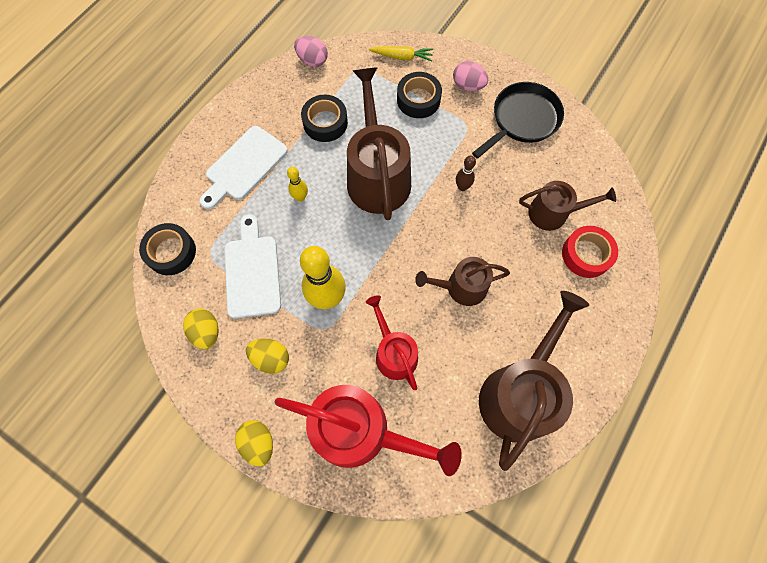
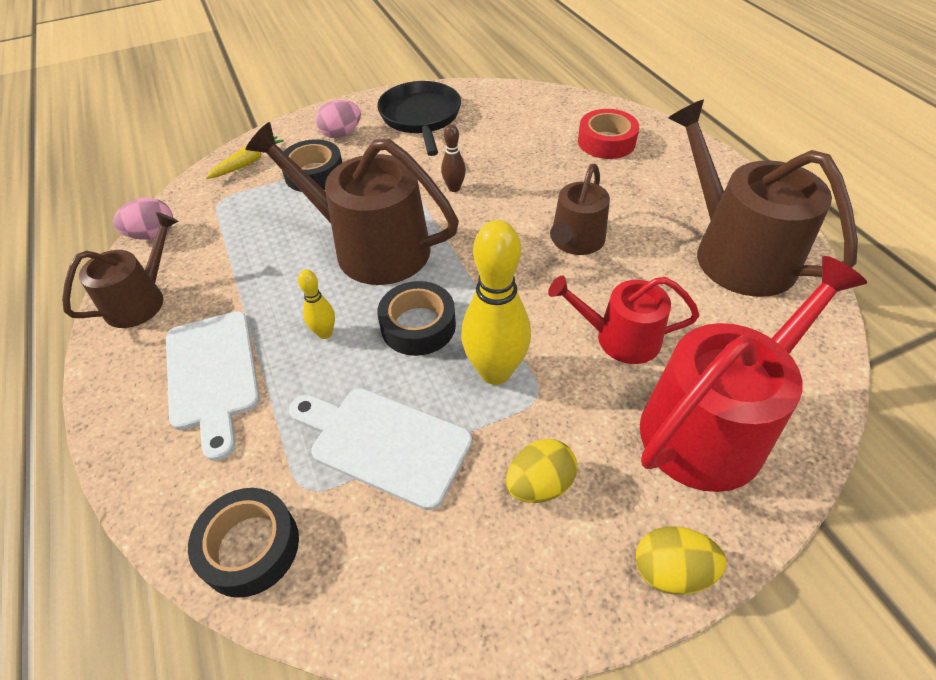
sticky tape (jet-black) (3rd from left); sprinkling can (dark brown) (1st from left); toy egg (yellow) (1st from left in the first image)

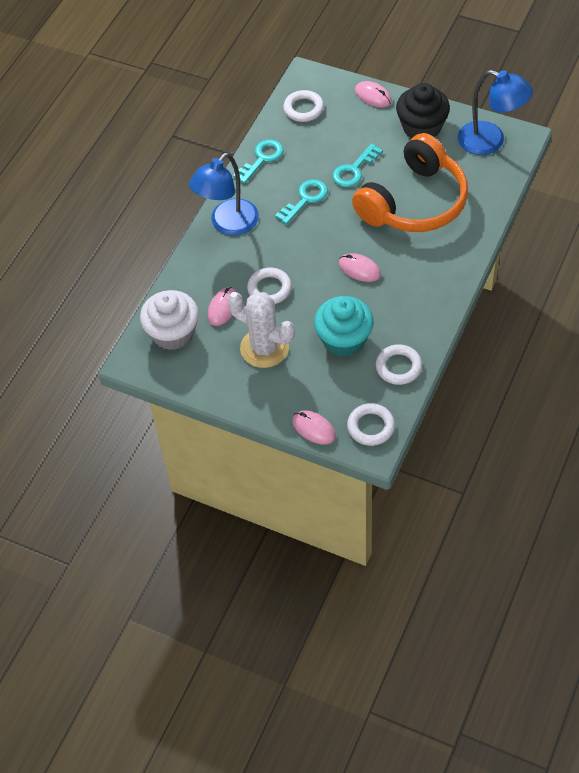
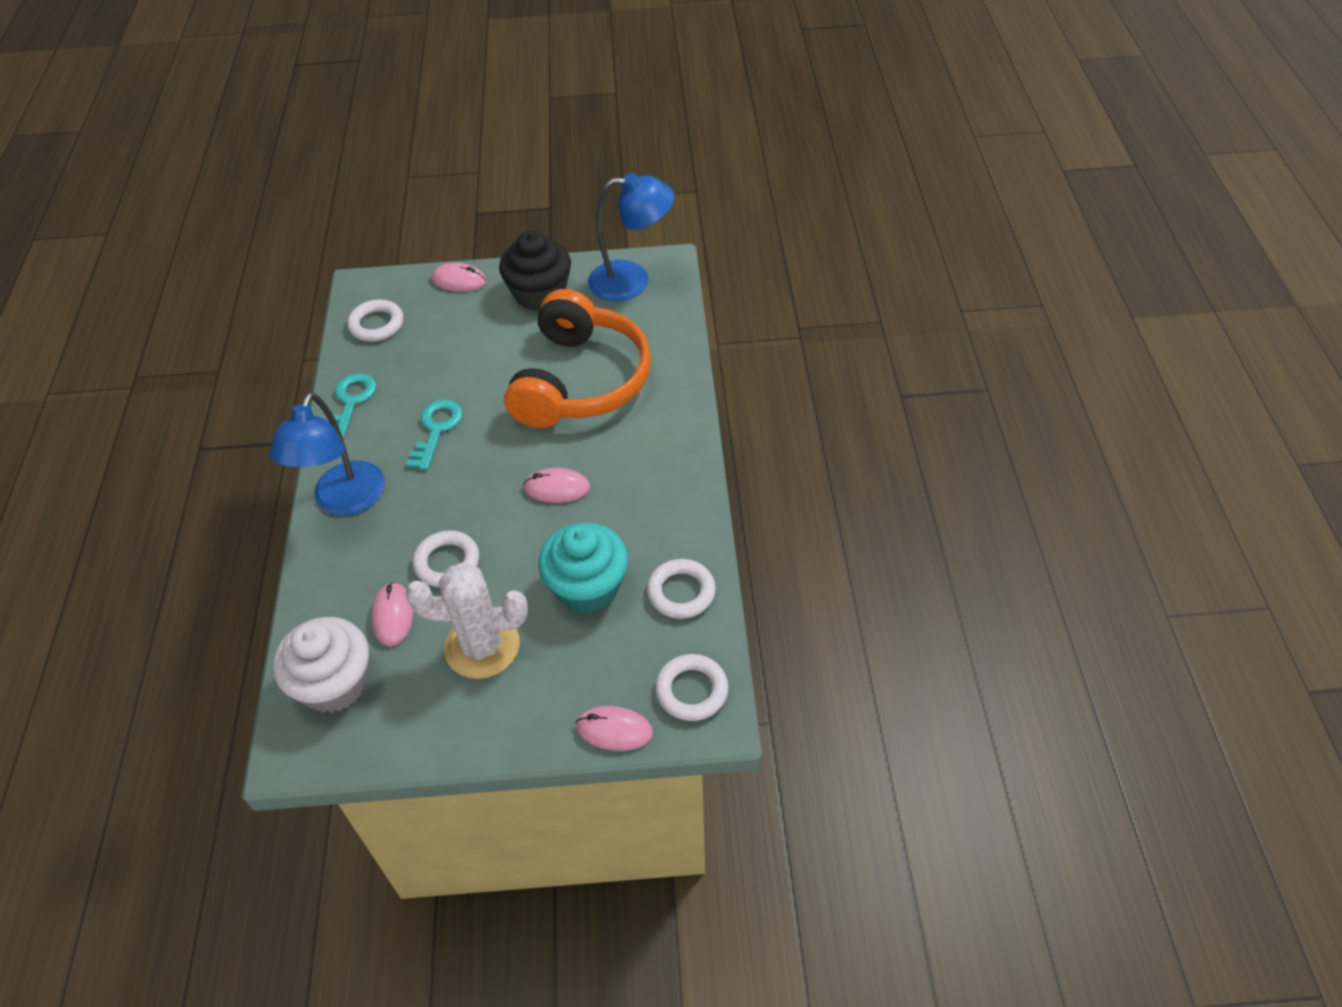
door key (teal) (3rd from left in the first image)

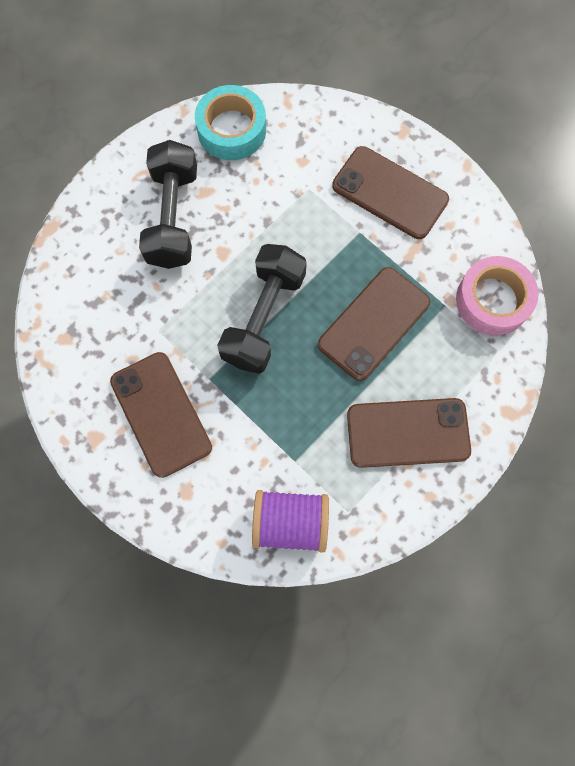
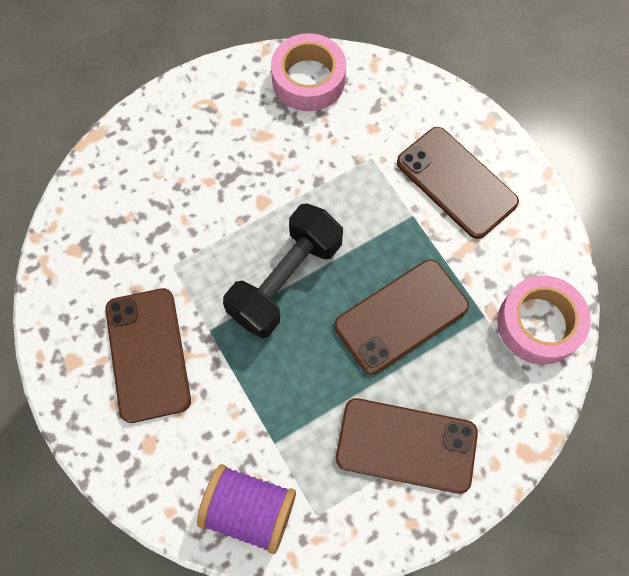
sticky tape (pink) (1st from left); hand weight (jet-black) (1st from left in the first image)

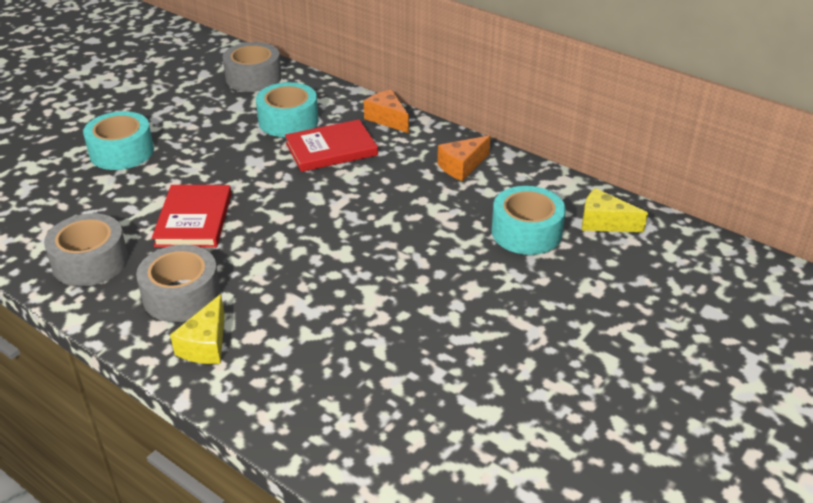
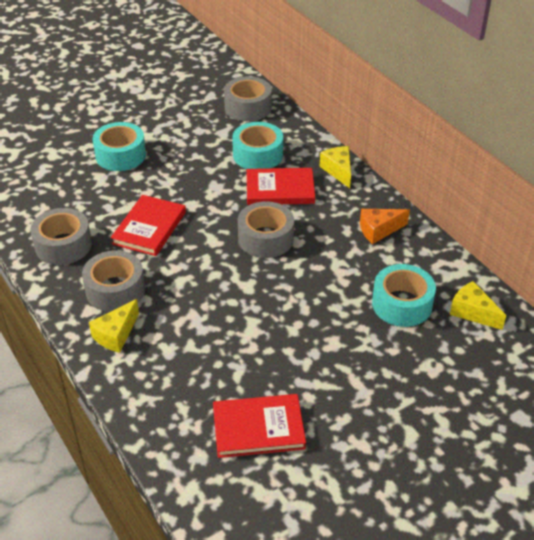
piece of cheese (yellow) (2nd from left); sticky tape (grey) (4th from left); book (crimson) (2nd from left)

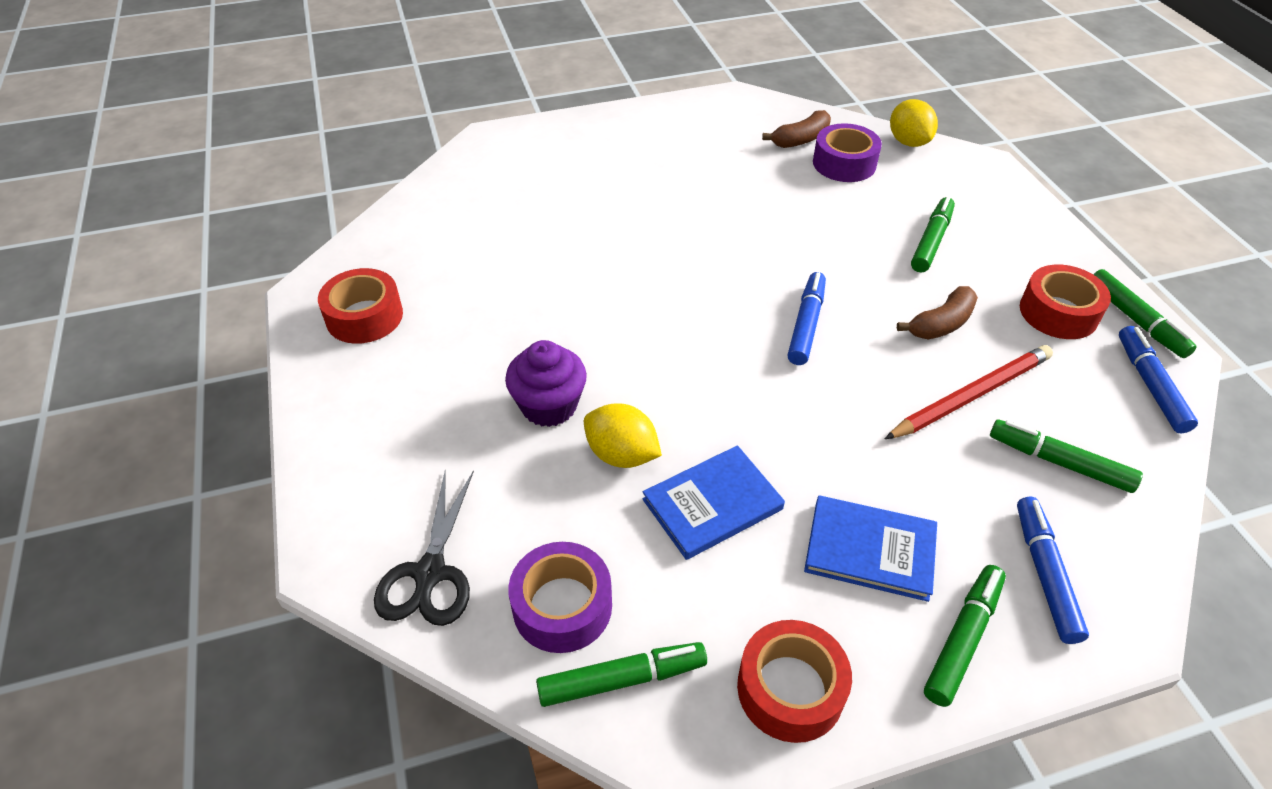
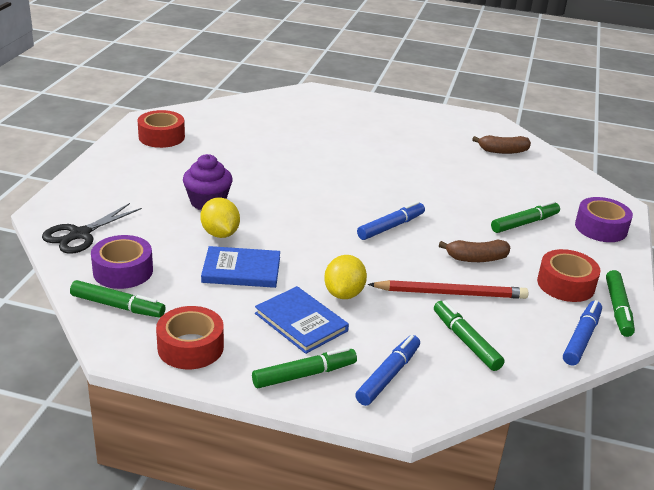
citrus fruit (yellow) (2nd from left); sticky tape (purple) (2nd from left)

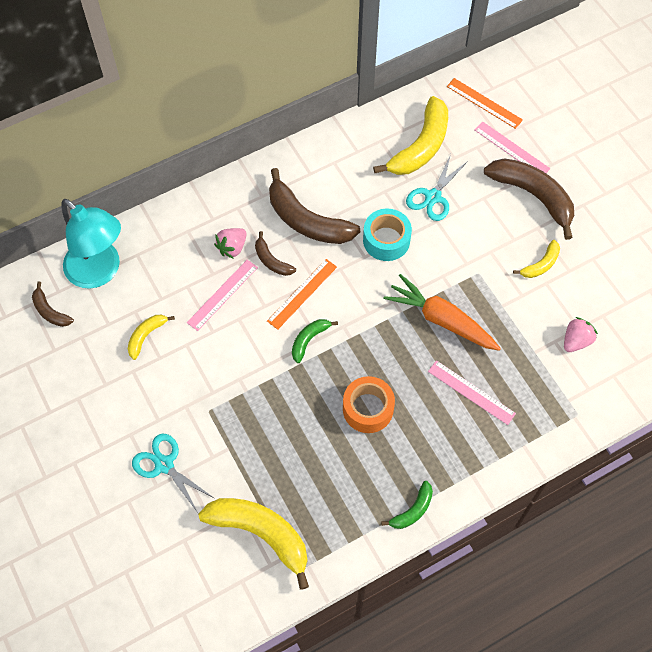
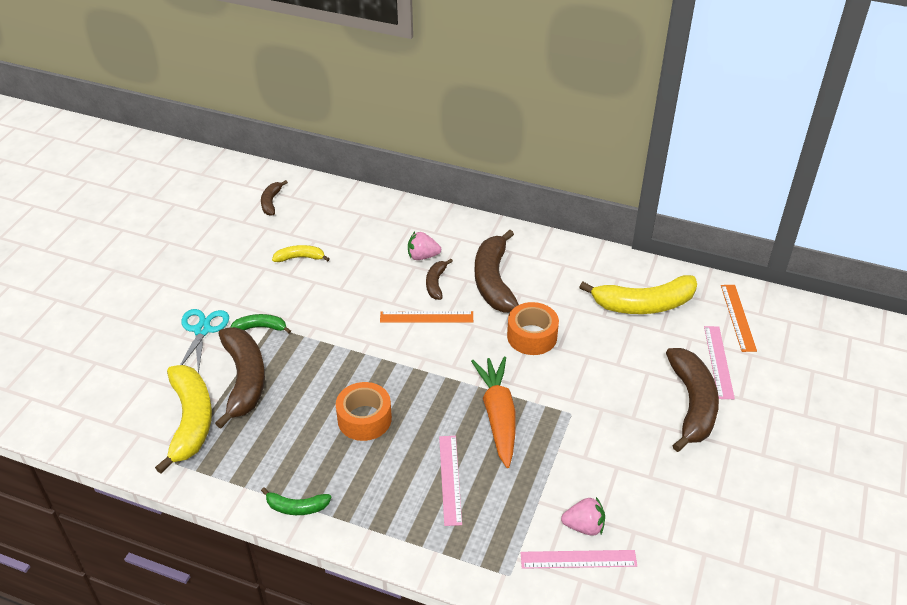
pair of scissors (teal) (2nd from left in the first image); desk lamp (teal); sticky tape (bright orange) (2nd from left); banana (yellow) (4th from left in the first image); ruler (pink) (2nd from left); banana (emerald) (1st from left); banana (dark brown) (1st from left)

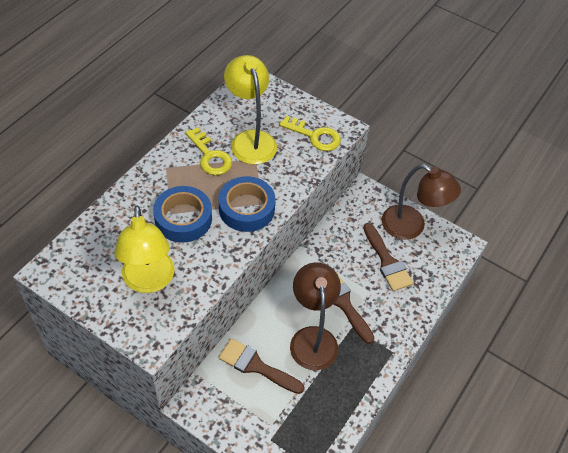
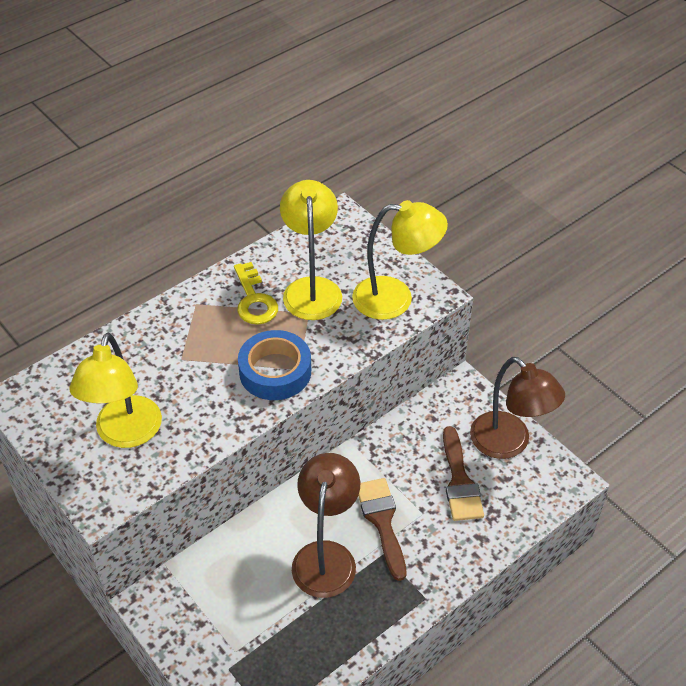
desk lamp (yellow) (3rd from left); sticky tape (royal blue) (1st from left in the first image); brush (dark brown) (1st from left in the first image)

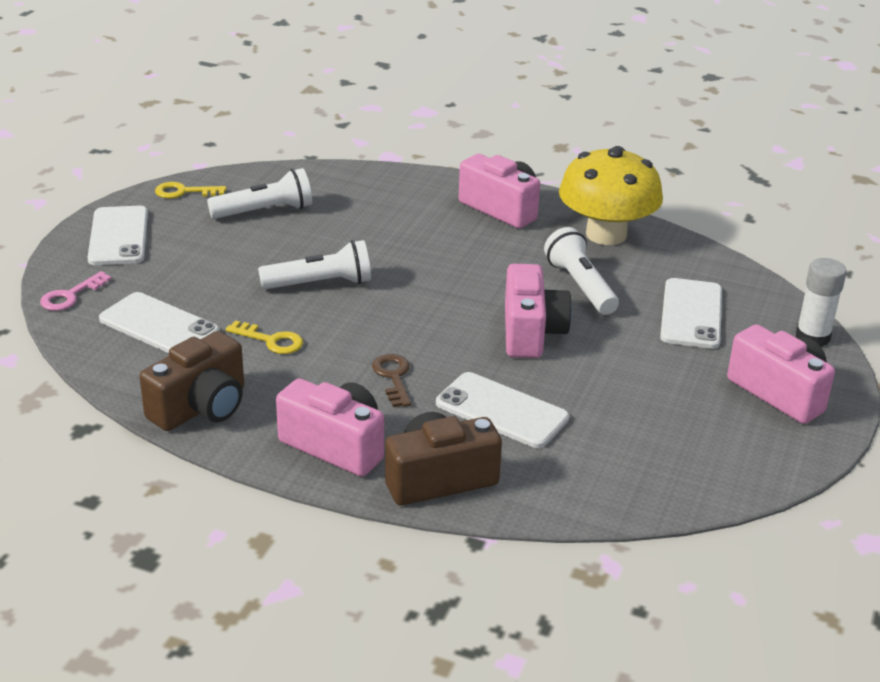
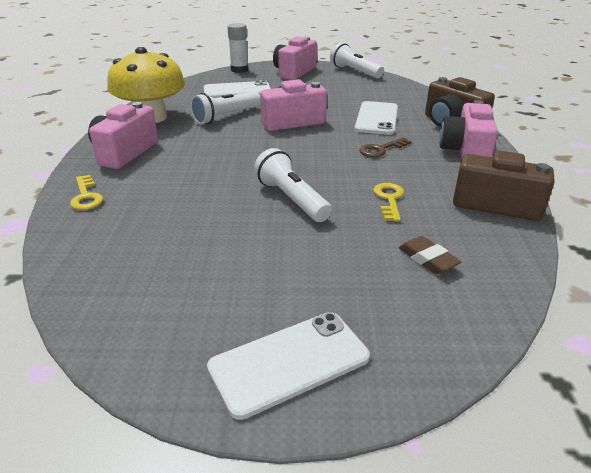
torch (pure white) (3rd from left); door key (yellow) (1st from left); door key (pink); eraser (dark brown)

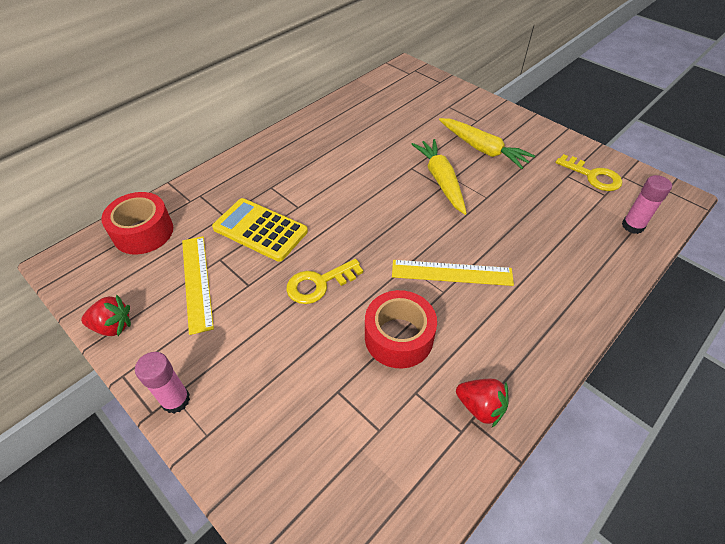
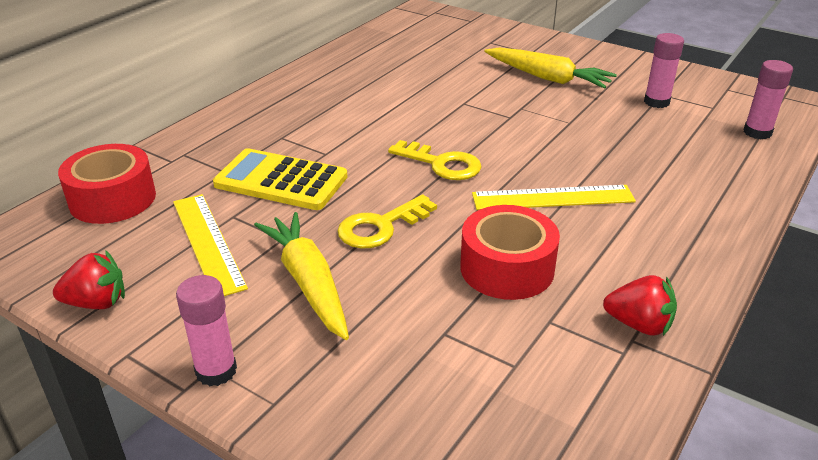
carrot (yellow) (1st from left); door key (yellow) (2nd from left); glue stick (pink) (2nd from left)

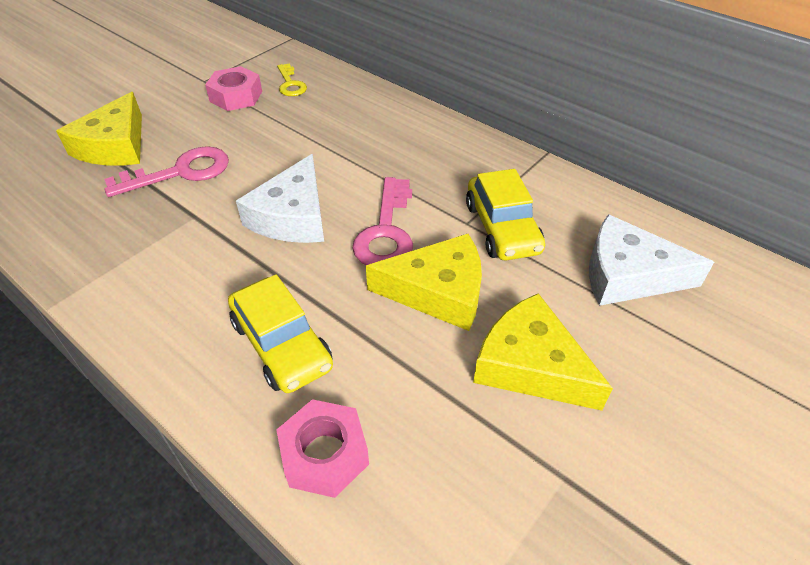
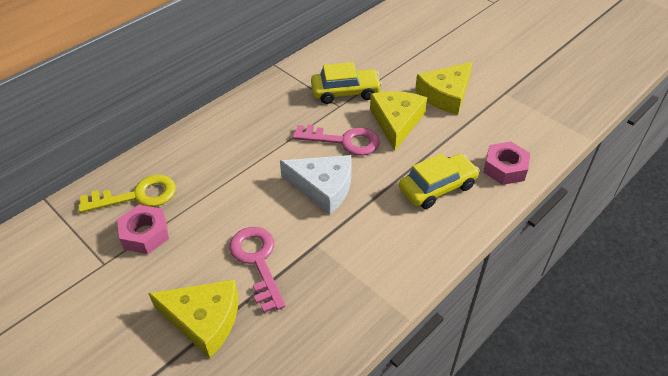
door key (yellow); piece of cheese (pure white) (2nd from left in the first image)

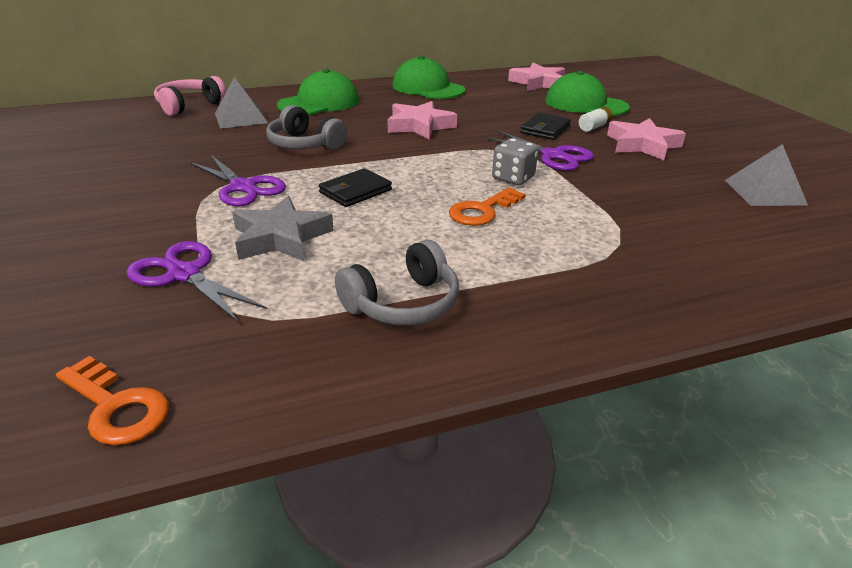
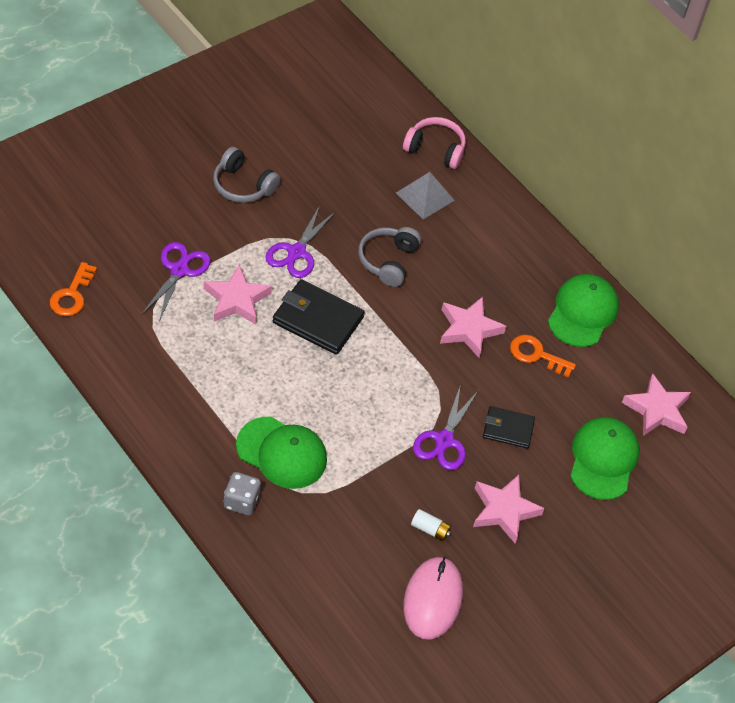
baseball cap (emerald) (1st from left); battery (pure white); dice (grey); computer mouse (pink); billfold (jet-black) (1st from left); door key (bright orange) (2nd from left); star shape (pink) (1st from left); headset (grey) (1st from left)

